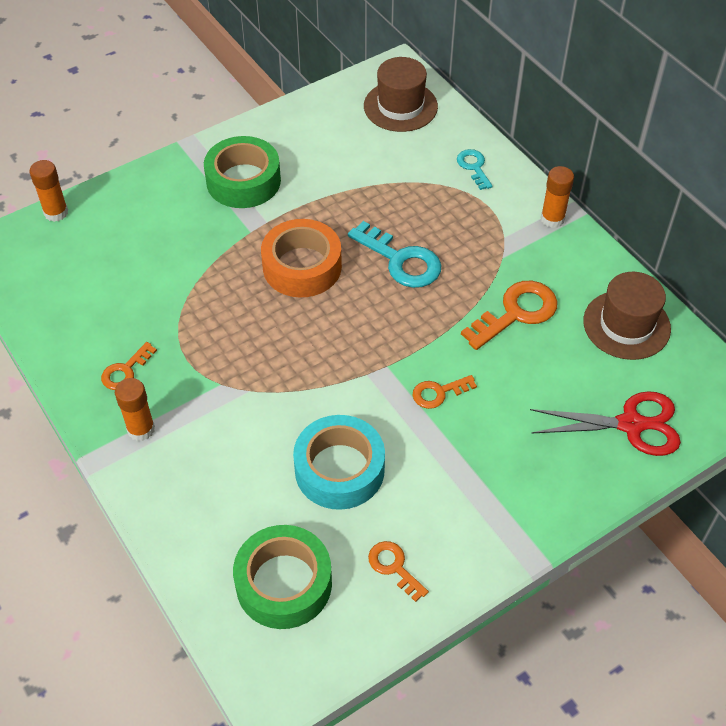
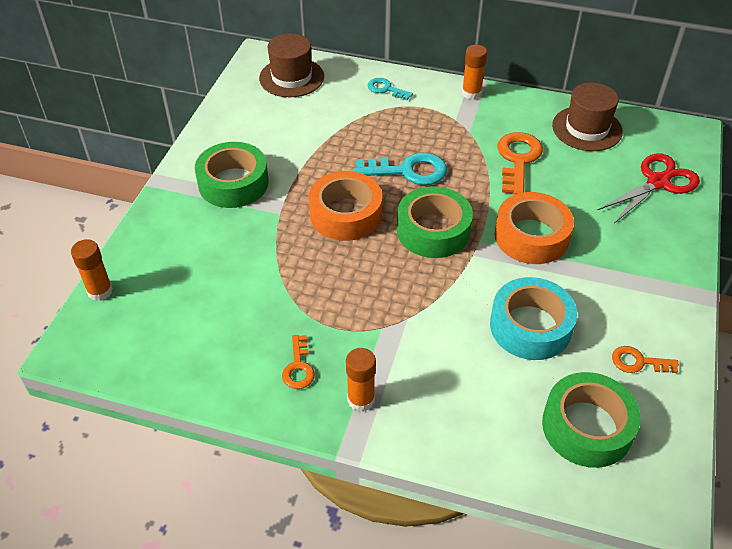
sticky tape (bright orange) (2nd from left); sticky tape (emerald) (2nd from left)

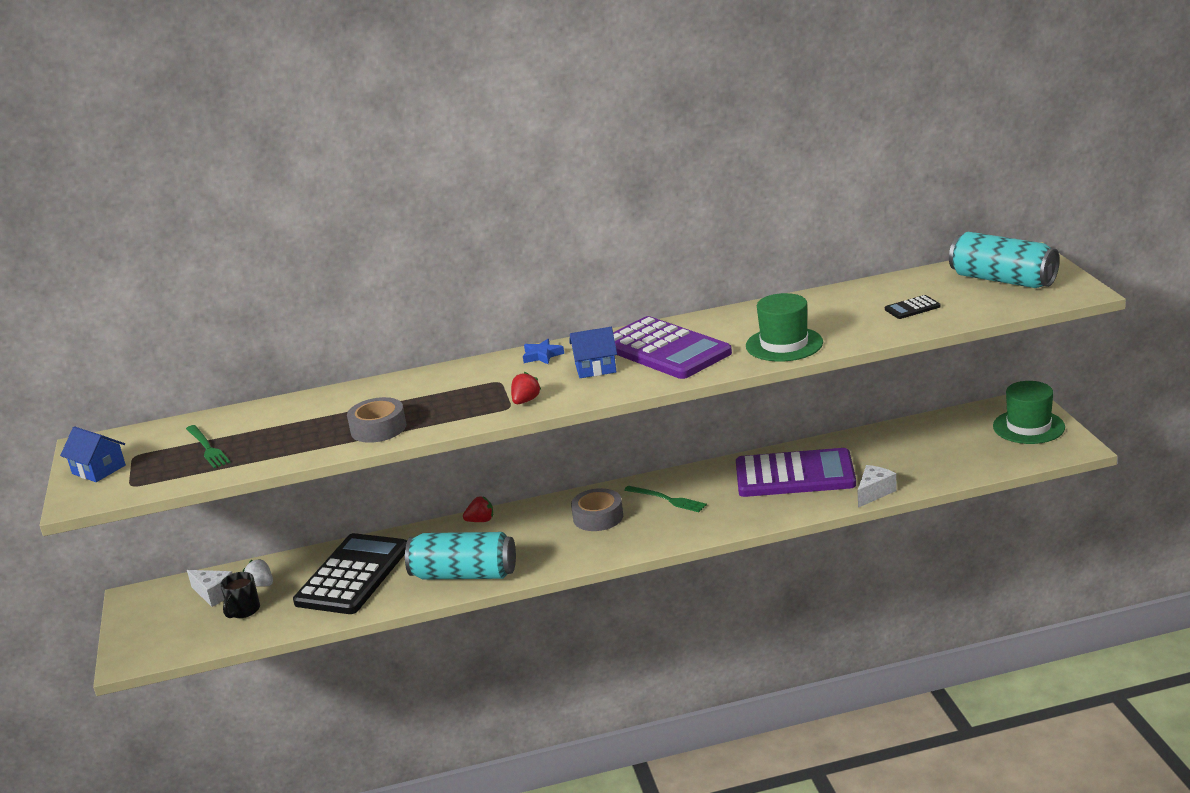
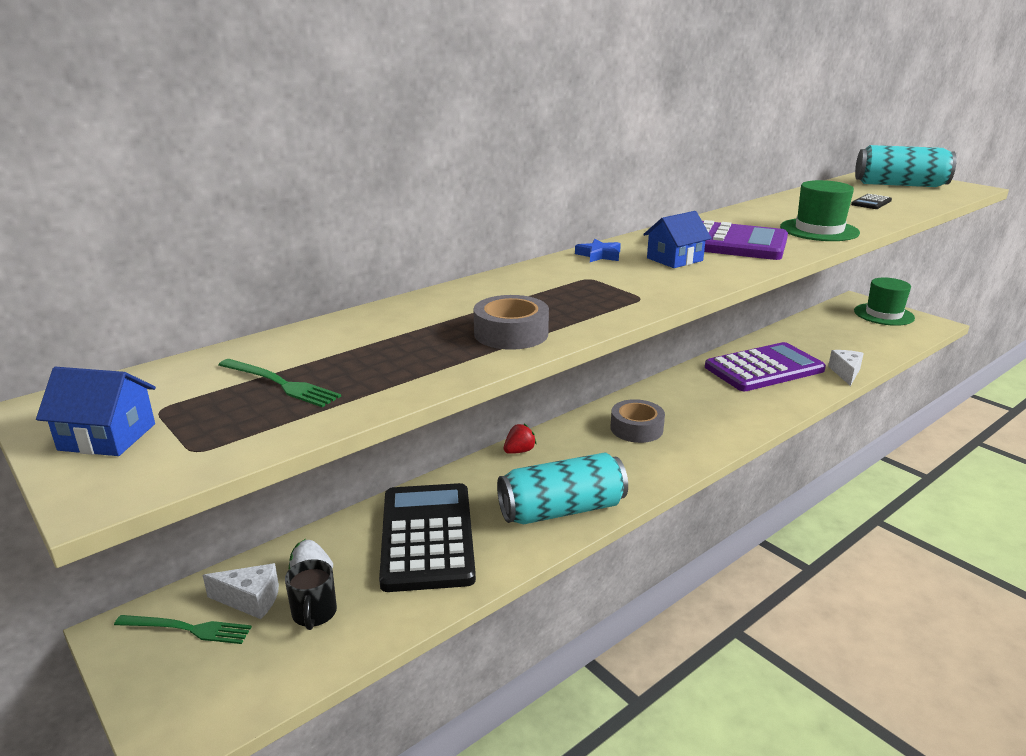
strawberry (crimson) (2nd from left in the first image); table fork (emerald) (1st from left)

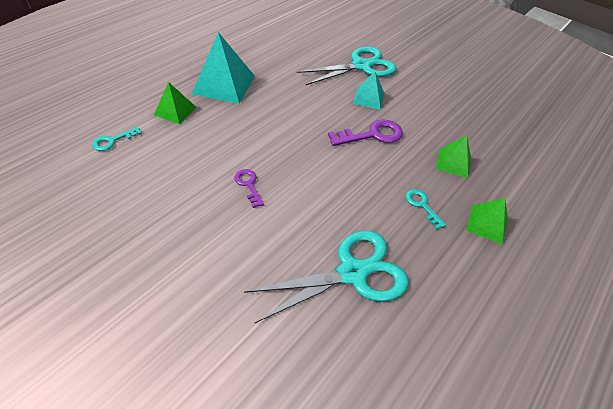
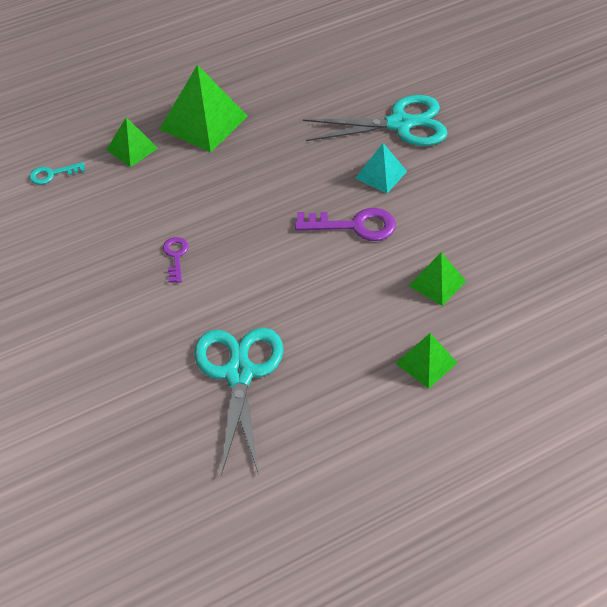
solid pyramid (emerald) (2nd from left); door key (teal) (2nd from left in the first image); pair of scissors (teal) (1st from left)

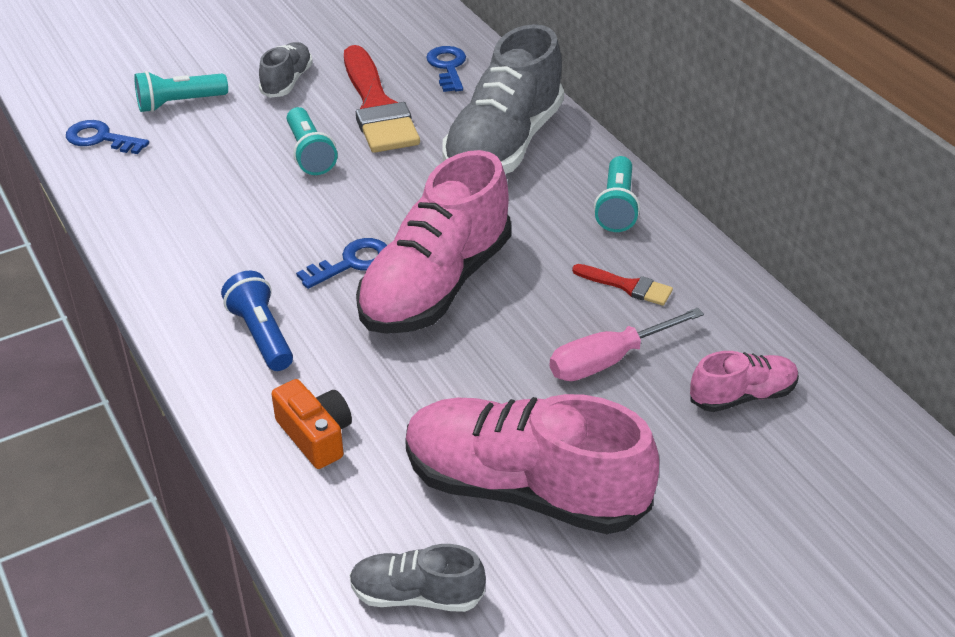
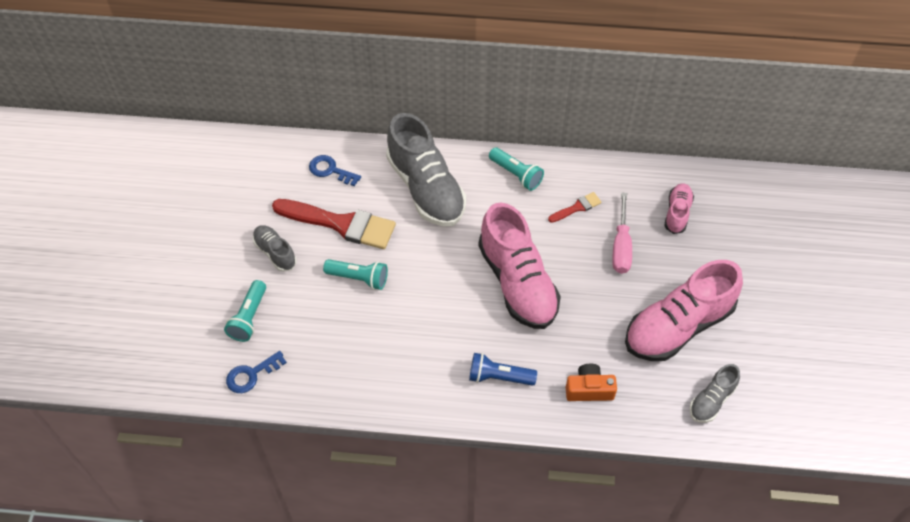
door key (royal blue) (2nd from left in the first image)

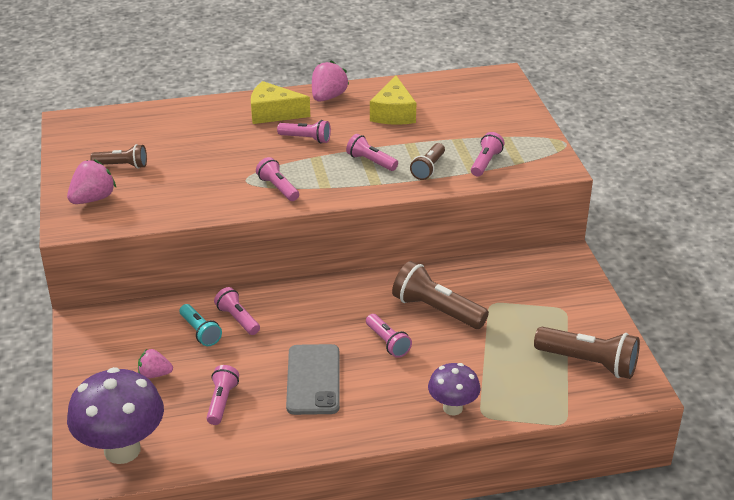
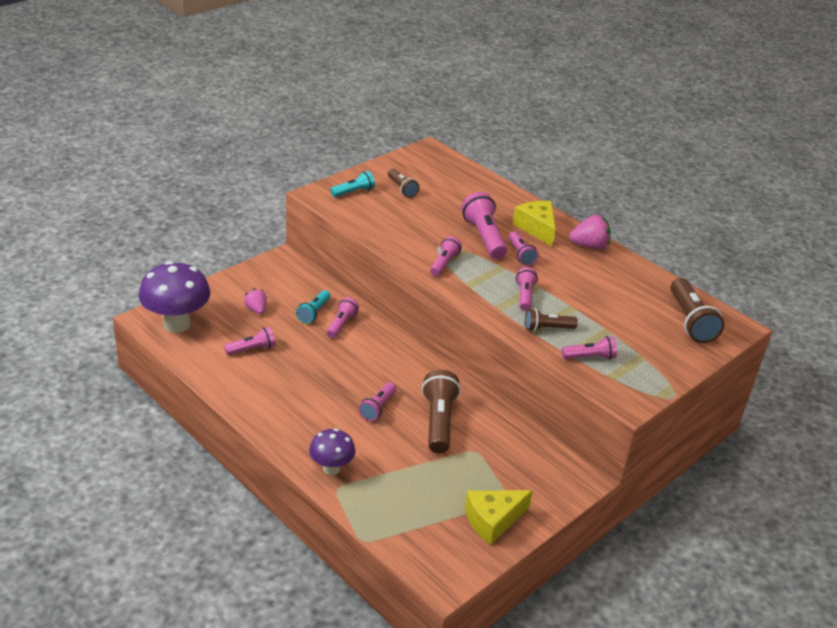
piece of cheese (yellow) (1st from left); torch (teal) (2nd from left); torch (dark brown) (4th from left); mobile phone (grey); torch (pink) (5th from left)

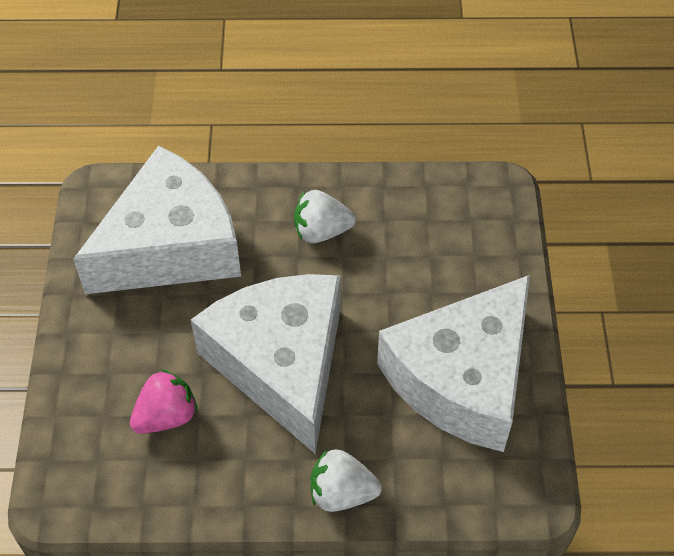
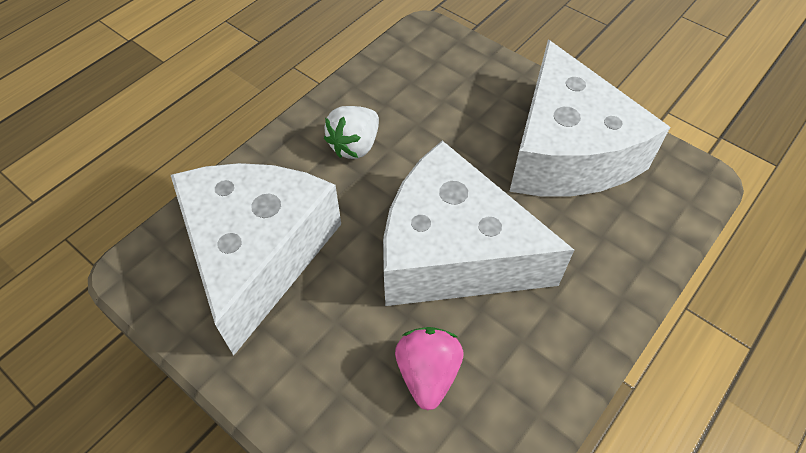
strawberry (pure white) (2nd from left in the first image)

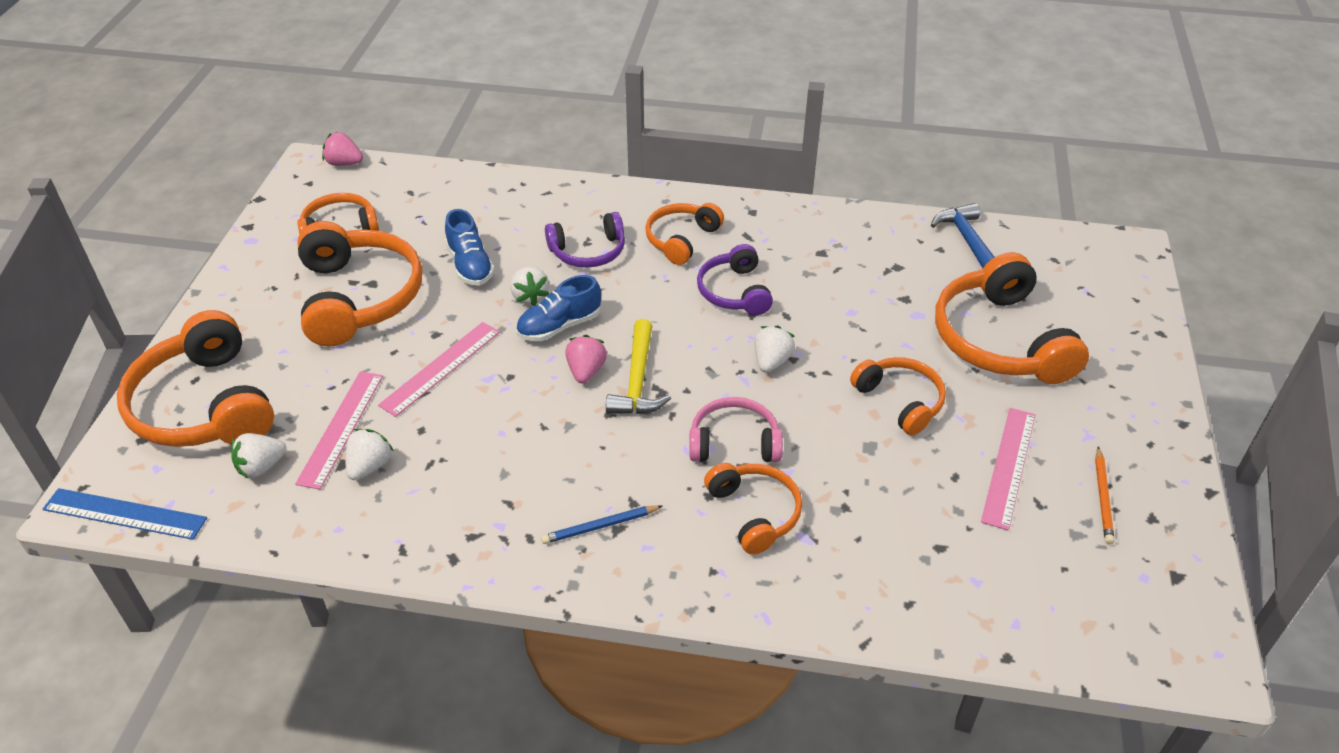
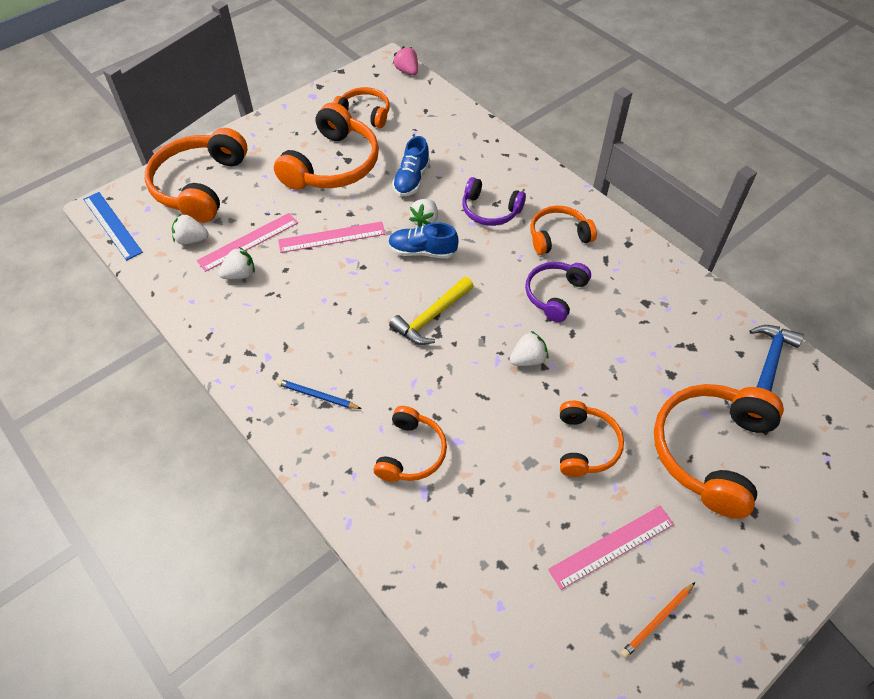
strawberry (pink) (2nd from left in the first image); headset (pink)

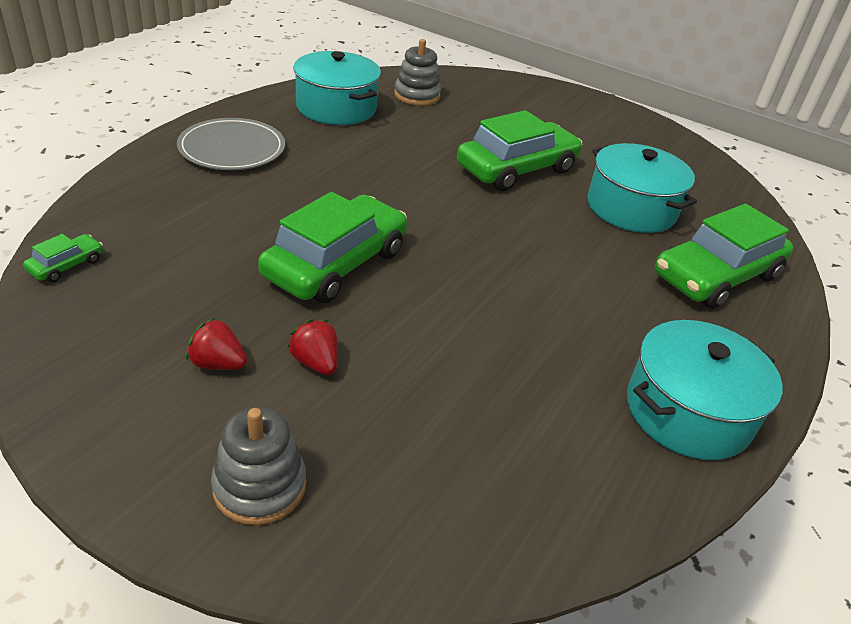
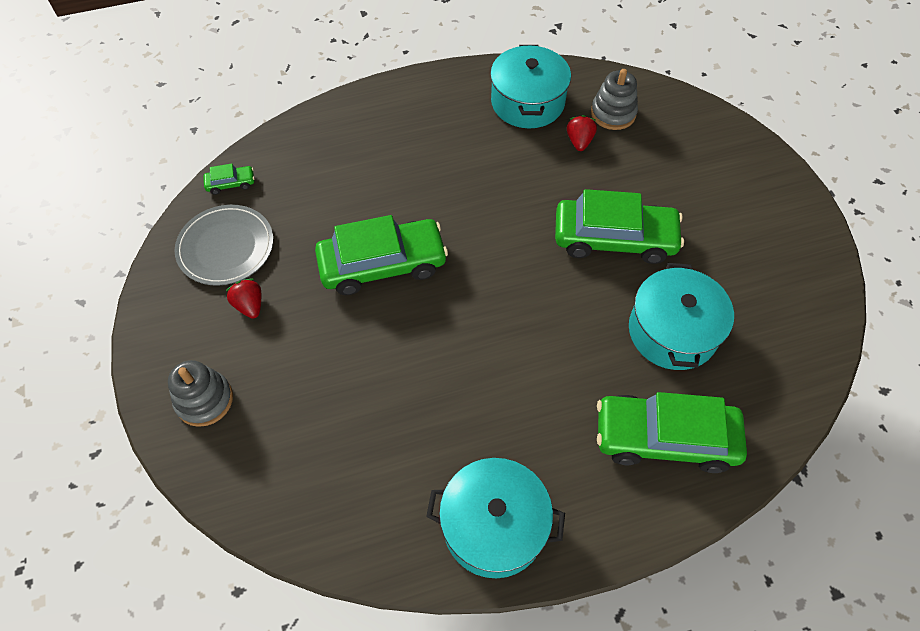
flat dish (grey); strawberry (crimson) (2nd from left)

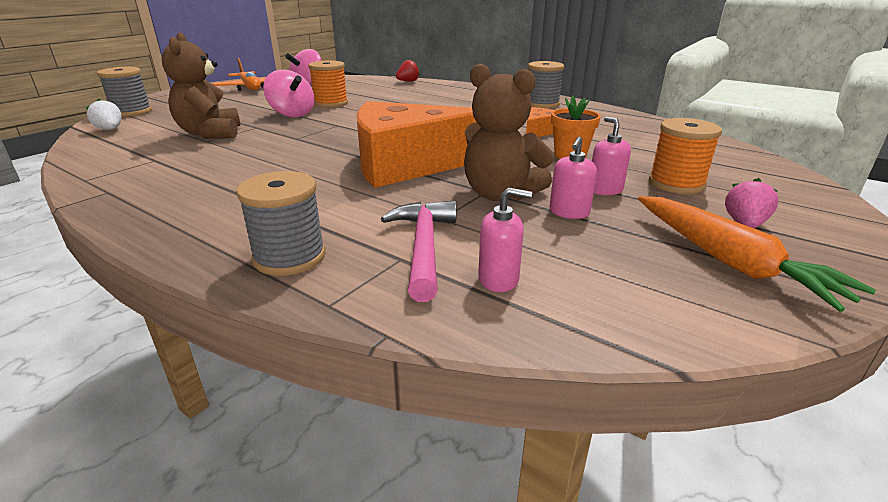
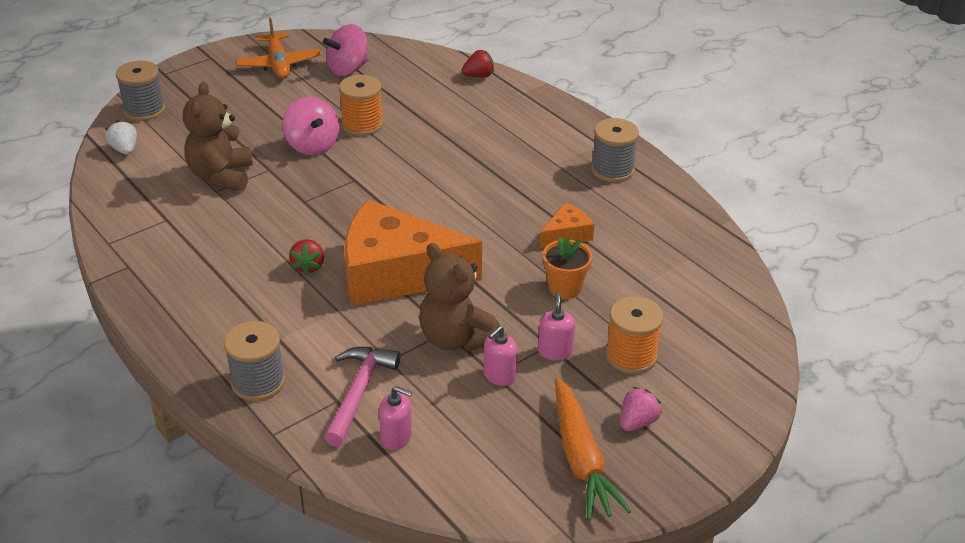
strawberry (crimson) (1st from left)

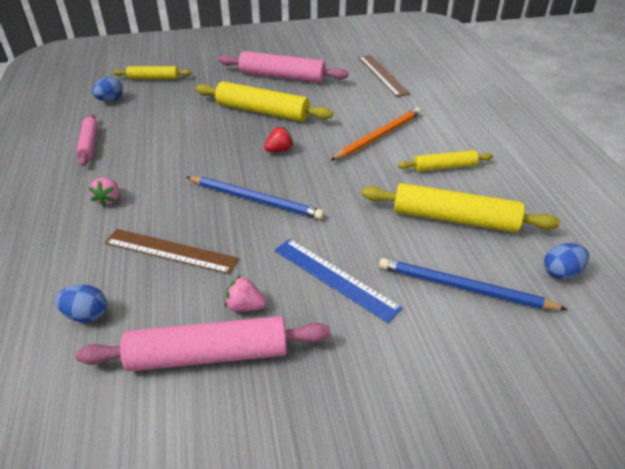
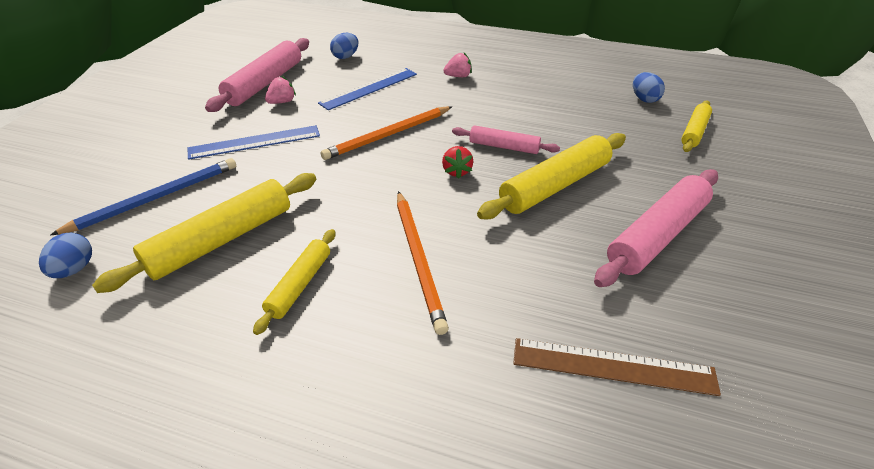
pastry roller (pink) (2nd from left); lead pencil (bright orange) (1st from left); strawberry (pink) (2nd from left); ruler (royal blue) (2nd from left)

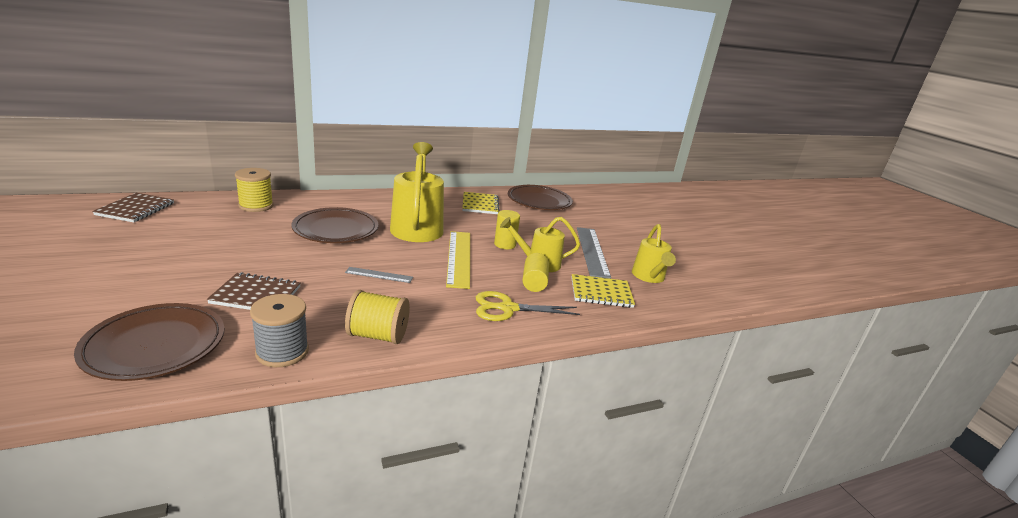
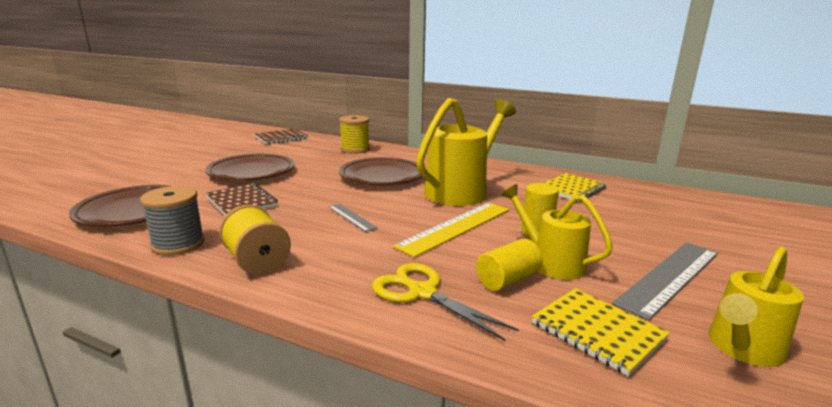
flat dish (dark brown) (2nd from left)

